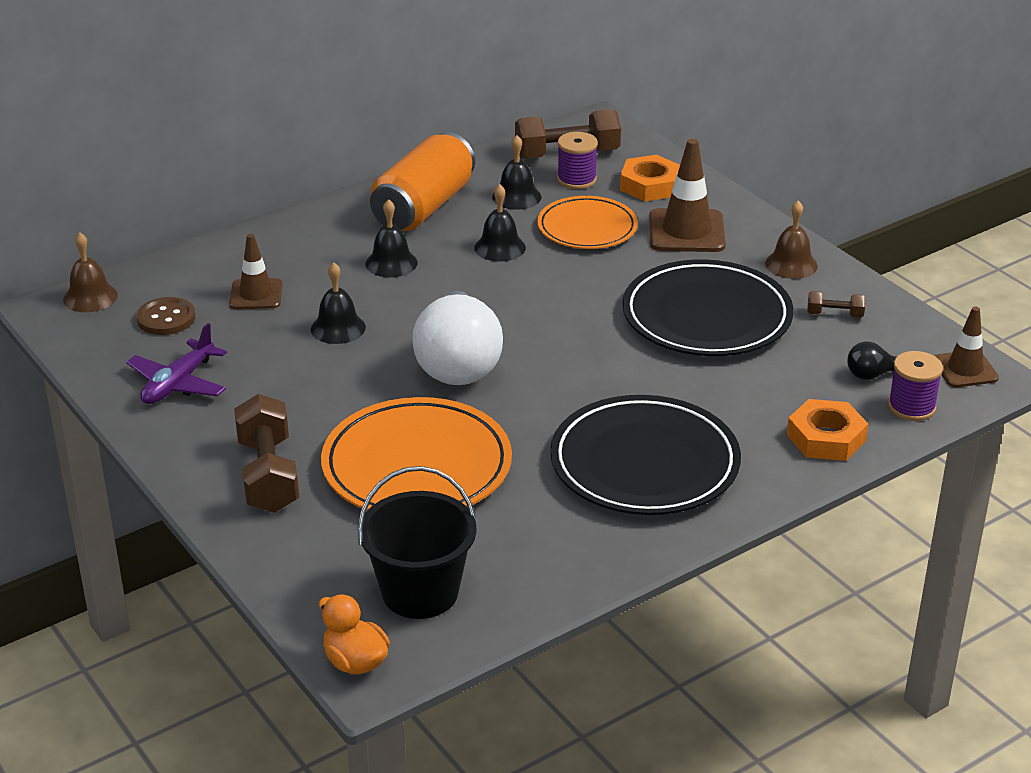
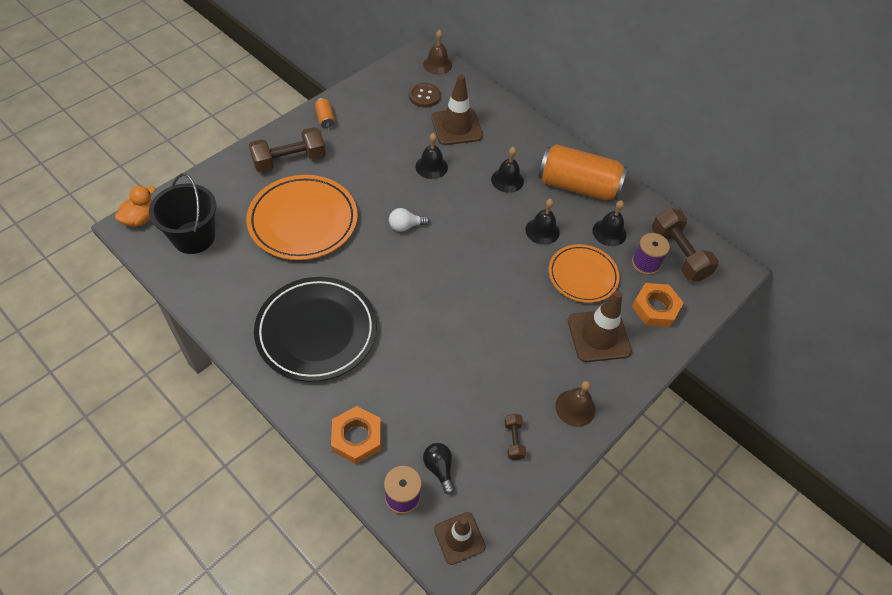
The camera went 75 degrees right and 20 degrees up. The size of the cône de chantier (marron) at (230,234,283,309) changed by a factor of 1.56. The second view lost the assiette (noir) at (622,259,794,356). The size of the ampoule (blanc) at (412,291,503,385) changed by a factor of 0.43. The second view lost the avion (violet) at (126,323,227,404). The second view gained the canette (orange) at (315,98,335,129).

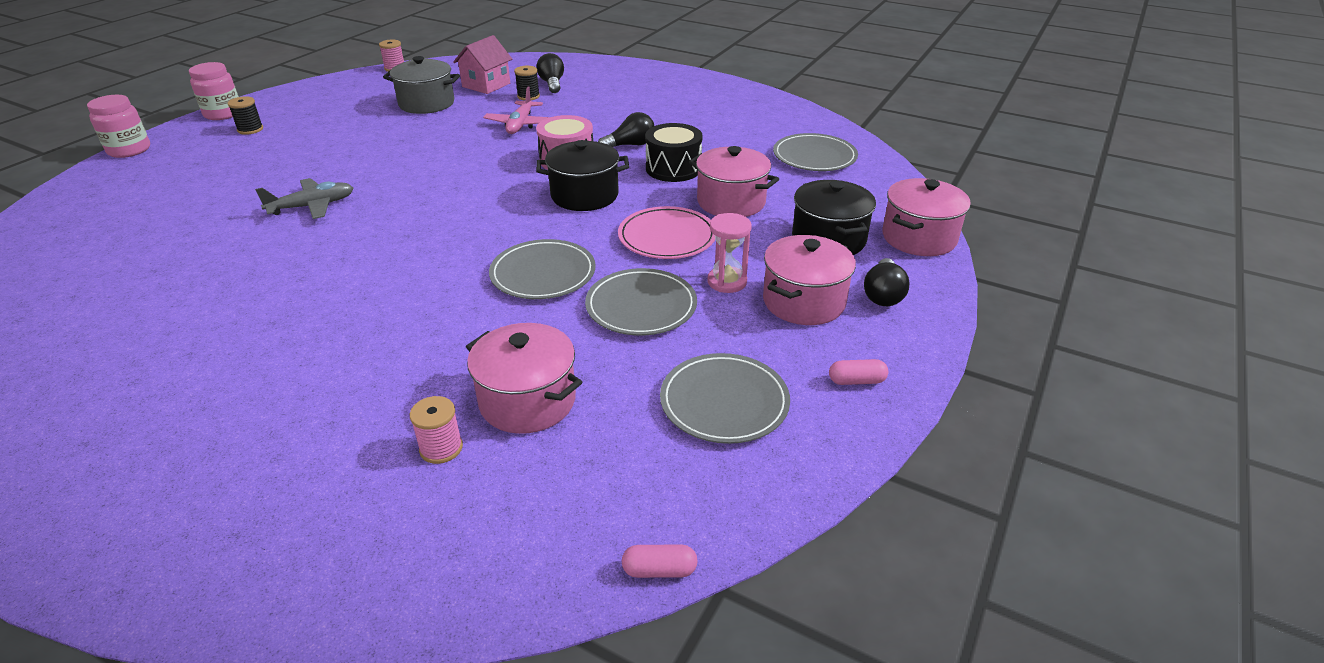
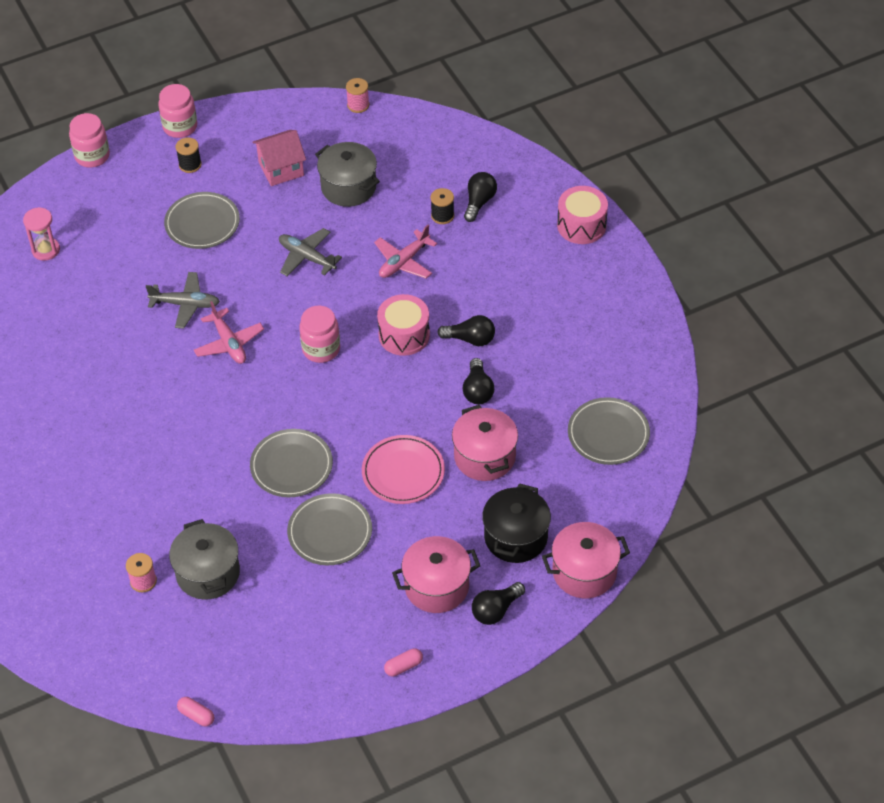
The camera went 35 degrees right and 15 degrees up. The maison (rose) ended up elsewhere, having gone from (453,35,512,94) to (252,130,306,186). Where the tambour (noir) stood at (645,123,703,182), the ampoule (noir) came to stand at (463,358,494,404). The second view lost the marmite (noir) at (536,140,629,211). The sablier (rose) ended up elsewhere, having gone from (707,213,752,293) to (23,207,60,261). What was the marmite (rose) at (466,323,582,434) turned into the marmite (gris) at (169,519,240,600). The assiette (gris) ended up elsewhere, having gone from (660,353,790,444) to (164,192,240,249). The gélule (rose) at (829,359,888,385) ended up facing another way, 60 degrees counterclockwise from before. The second view gained the tambour (rose) at (557,186,608,244). The second view gained the avion (gris) at (279,228,342,276). The second view gained the avion (rose) at (194,301,264,364). The second view gained the bocal (rose) at (299,306,340,363).

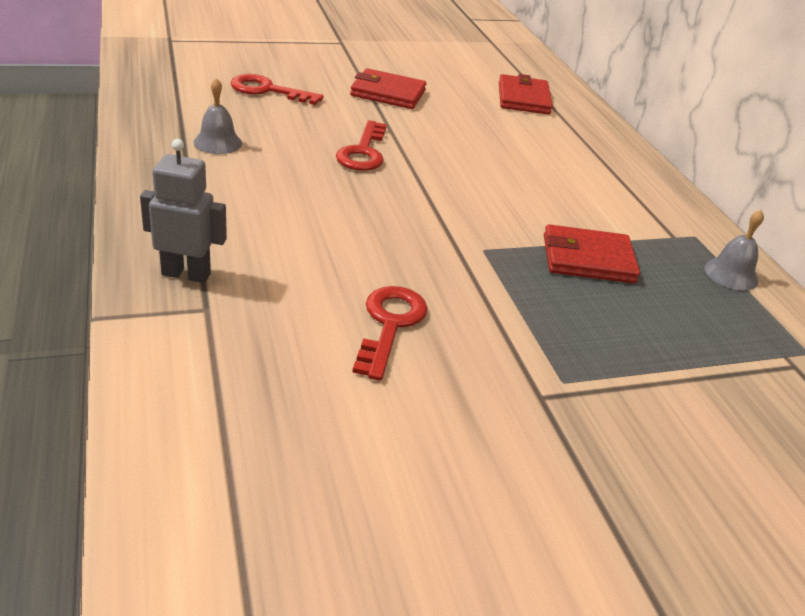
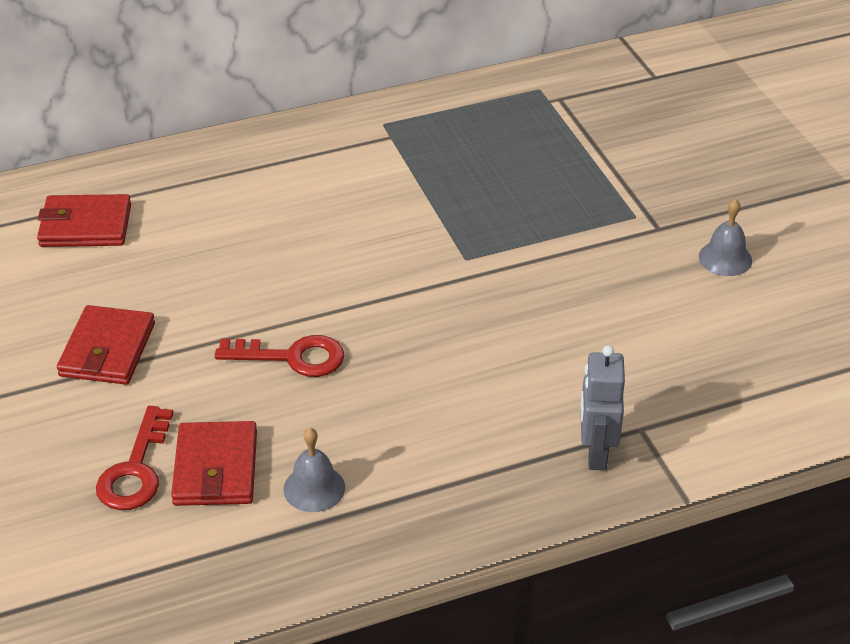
The camera went 90 degrees left and 5 degrees up. The cloche (gris) ended up elsewhere, having gone from (705,210,764,291) to (699,199,752,276). The portefeuille (rouge) ended up elsewhere, having gone from (544,224,640,283) to (171,421,257,506). The second view lost the clé (rouge) at (353,286,428,381).

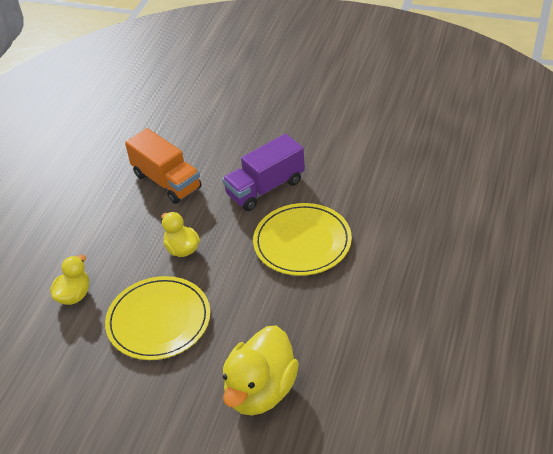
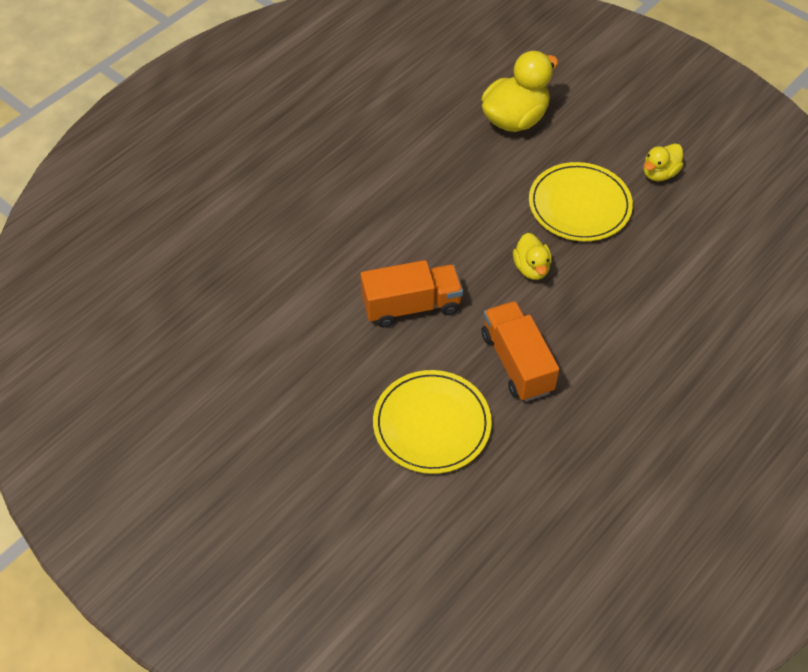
The camera went 160 degrees left and 10 degrees up. What was the camion (violet) at (222,134,305,211) turned into the camion (orange) at (360,260,463,327). The assiette (jaune) ended up elsewhere, having gone from (253,203,352,276) to (373,370,492,474). The canard (jaune) ended up elsewhere, having gone from (50,255,89,305) to (644,143,683,181).

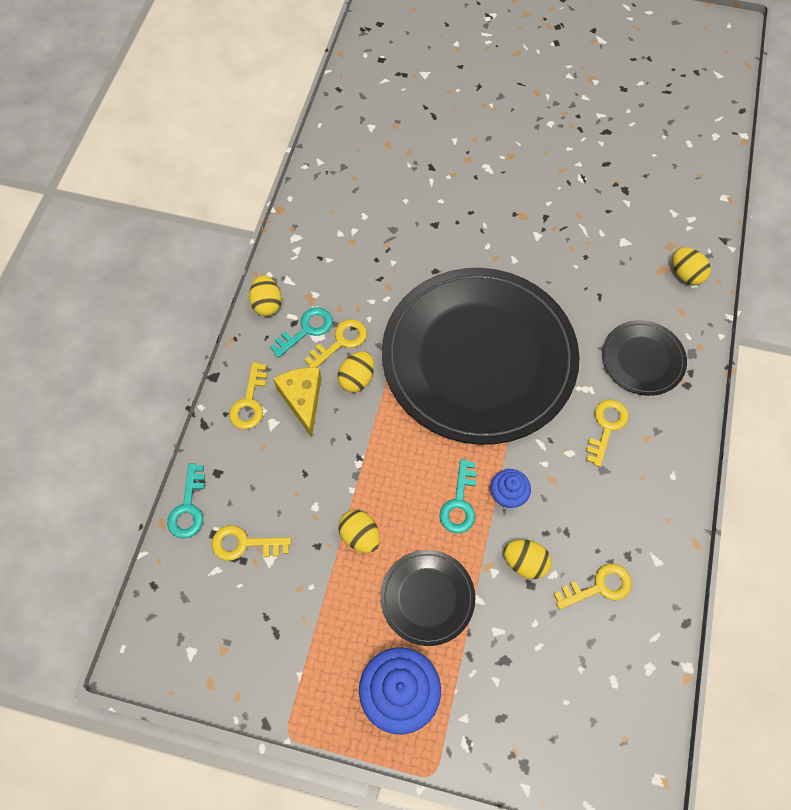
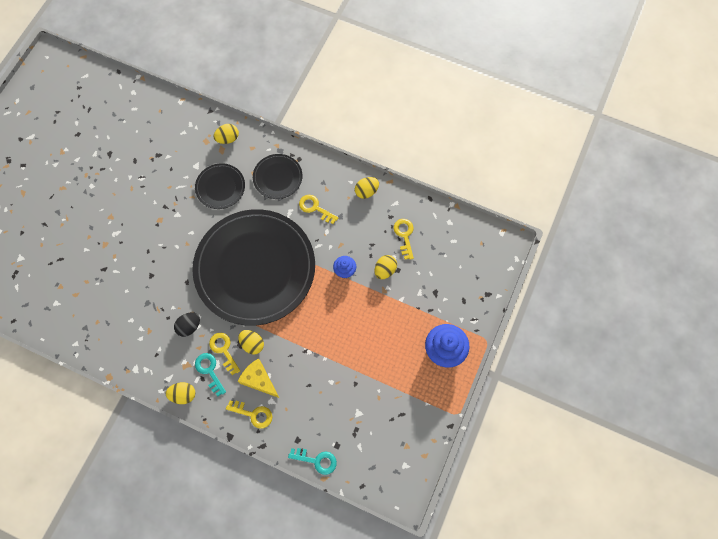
The camera went 80 degrees left and 5 degrees up. The fromage (jaune) at (273,367,322,438) ended up facing another way, 45 degrees clockwise from before. The second view lost the clé (turquoise) at (439,459,477,533). The œuf (jaune) ended up elsewhere, having gone from (338,510,380,553) to (355,177,379,199). The second view lost the clé (jaune) at (212,525,291,561). The assiette (noir) ended up elsewhere, having gone from (380,550,475,646) to (195,163,245,209). The second view gained the œuf (noir) at (174,312,200,337).

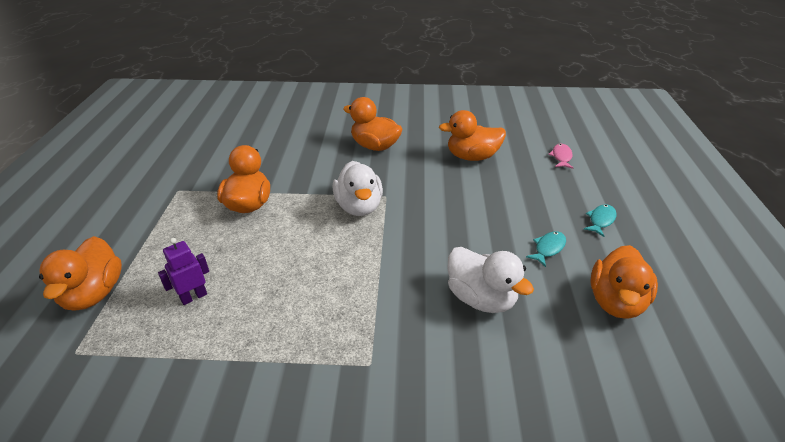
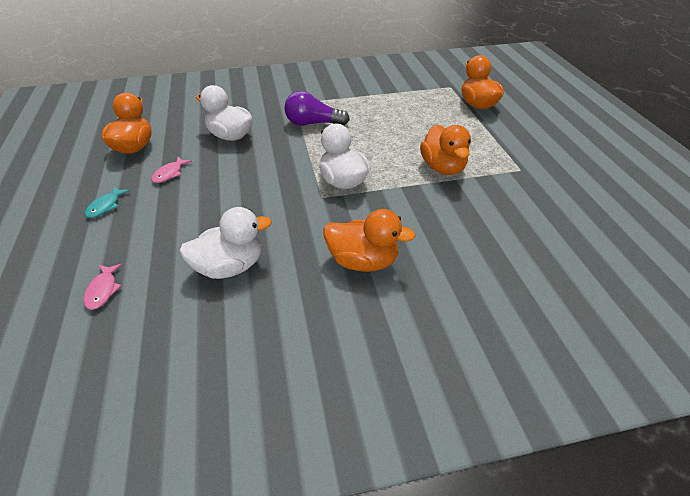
The camera went 165 degrees right and 5 degrees up. What was the canard (orange) at (439,110,506,161) turned into the canard (blanc) at (179,207,272,279). What was the poisson (turquoise) at (526,231,566,267) turned into the poisson (rose) at (151,157,192,183). The second view lost the robot (violet) at (158,238,209,305). The second view gained the ampoule (violet) at (284,91,350,126).

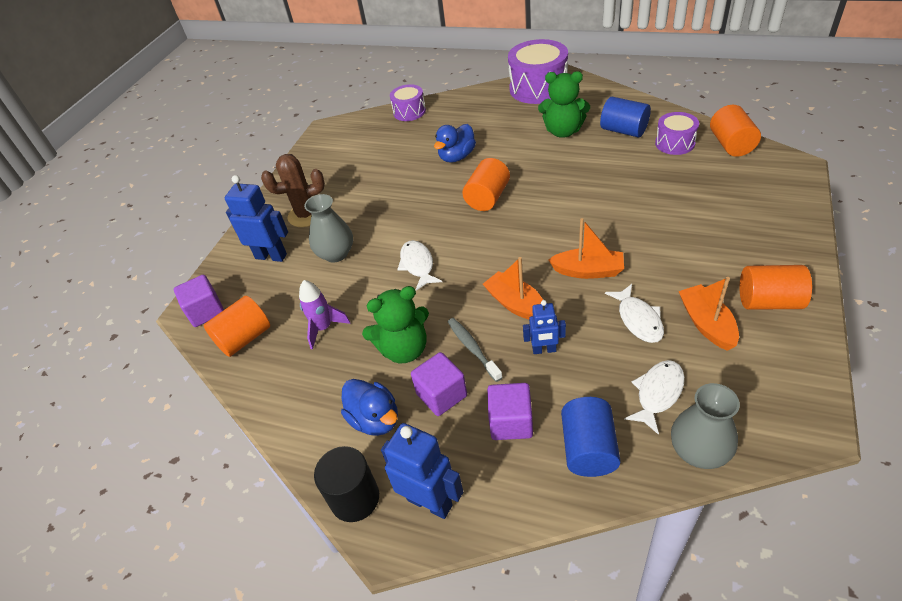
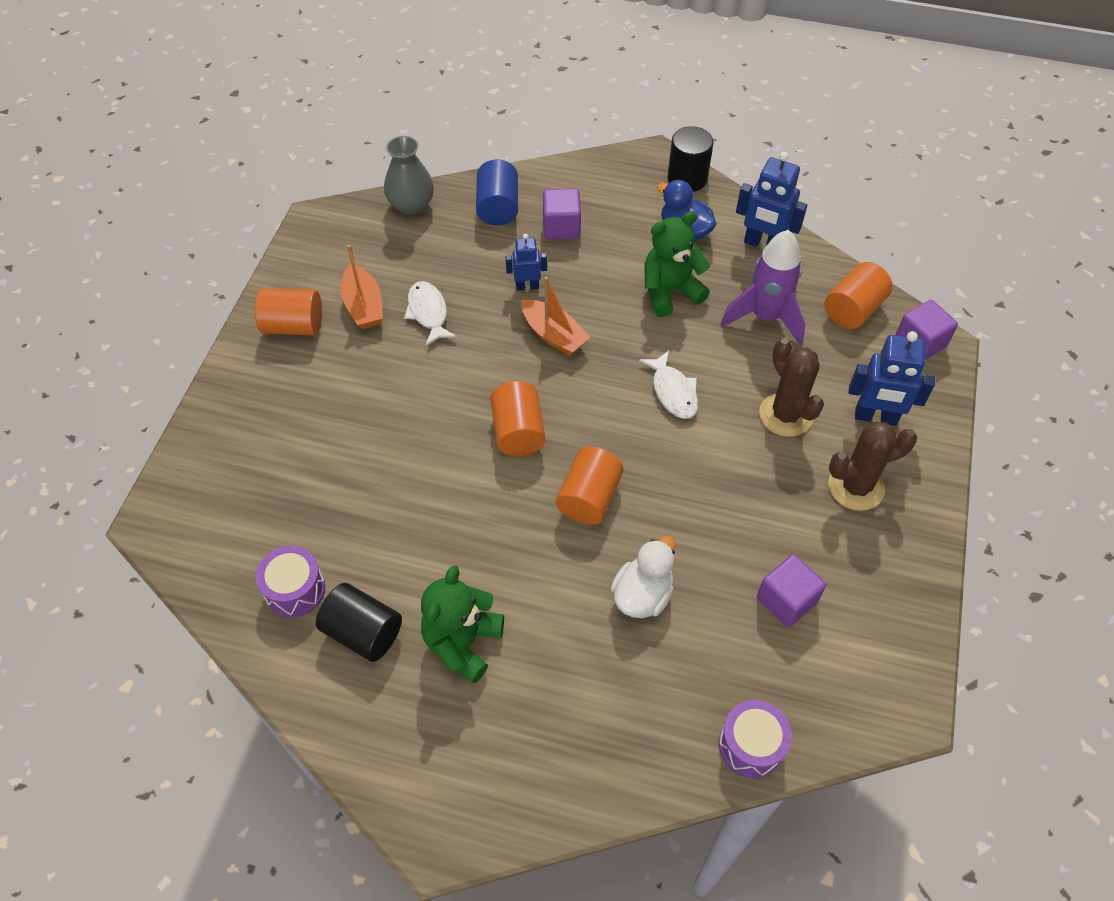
The camera went 170 degrees right and 10 degrees up. The second view lost the tambour (violet) at (508,39,568,104). The ours en peluche (vert) at (538,71,590,138) ended up facing another way, 75 degrees counterclockwise from before. What was the cylindre (bleu) at (600,97,651,137) turned into the cylindre (noir) at (316,583,402,662). The cylindre (orange) ended up elsewhere, having gone from (710,105,761,157) to (490,381,546,456). What was the canard (bleu) at (434,124,476,163) turned into the canard (blanc) at (610,535,675,618). Where the vase (gris) stood at (304,194,353,263), the cactus (marron) came to stand at (759,338,824,437). The second view lost the bateau (orange) at (548,218,624,279). The size of the fusée (violet) at (299,280,351,349) changed by a factor of 1.58. The second view lost the brosse à dents (gris) at (448,318,503,382). The cube (violet) ended up elsewhere, having gone from (411,352,467,416) to (757,554,826,627). The second view lost the poisson (blanc) at (624,360,685,435). The robot (bleu) ended up elsewhere, having gone from (381,423,463,519) to (736,152,807,247).

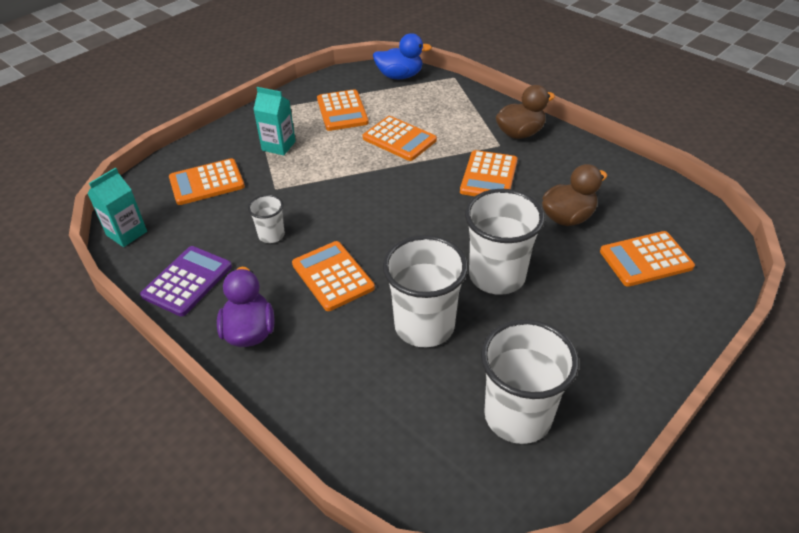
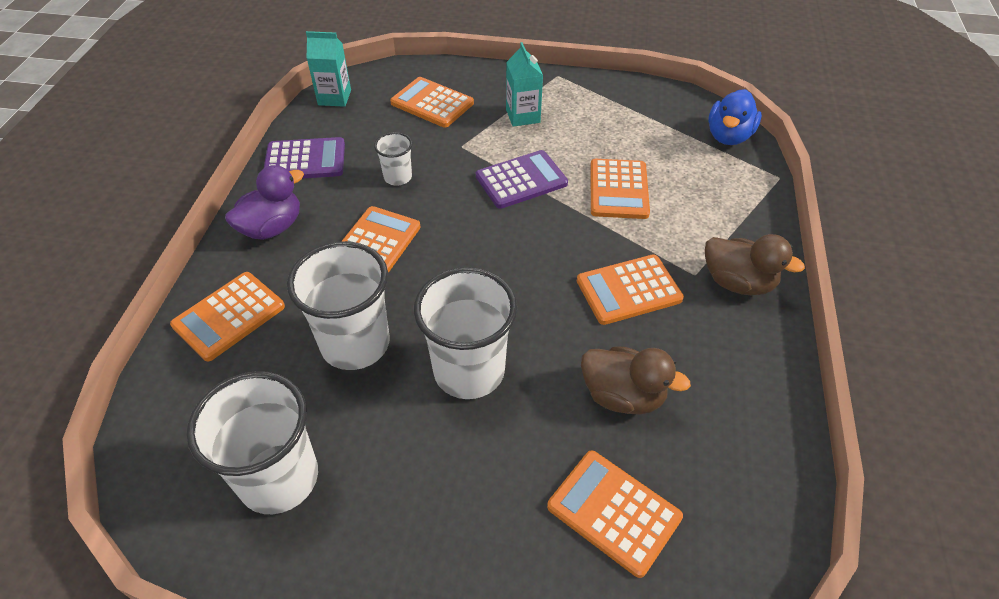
The camera went 55 degrees right and 5 degrees up. The canard (bleu) at (373,33,432,79) ended up facing another way, 60 degrees clockwise from before. The calculatrice (orange) ended up elsewhere, having gone from (317,89,369,131) to (170,272,285,361). The second view gained the calculatrice (violet) at (476,150,568,209).

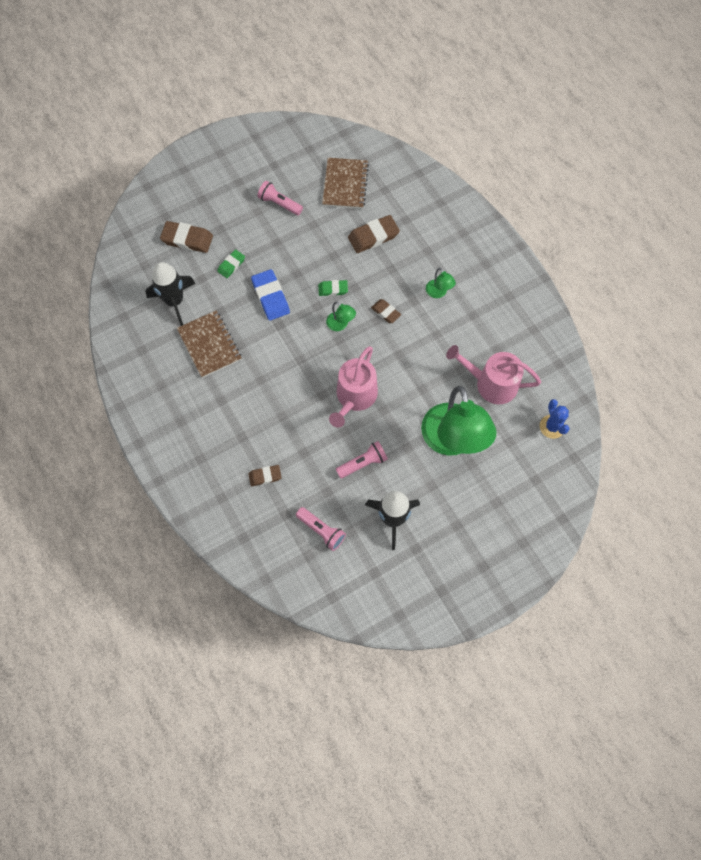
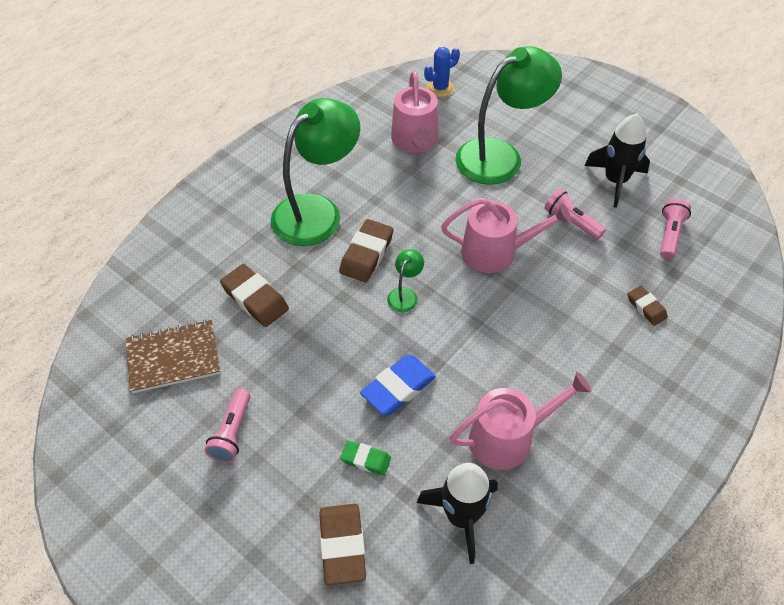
The camera went 110 degrees left and 15 degrees down. The size of the lampe (vert) at (426,268,456,298) changed by a factor of 2.45. The second view lost the gomme (vert) at (318,280,348,296). The size of the gomme (marron) at (371,299,401,323) changed by a factor of 1.68. Where the carnet (marron) stood at (177,310,242,378), the arrosoir (rose) came to stand at (449,372,591,470).

